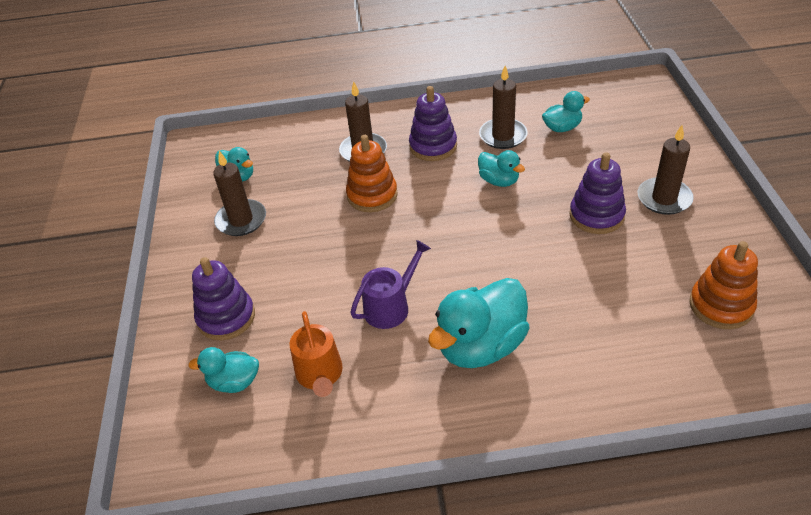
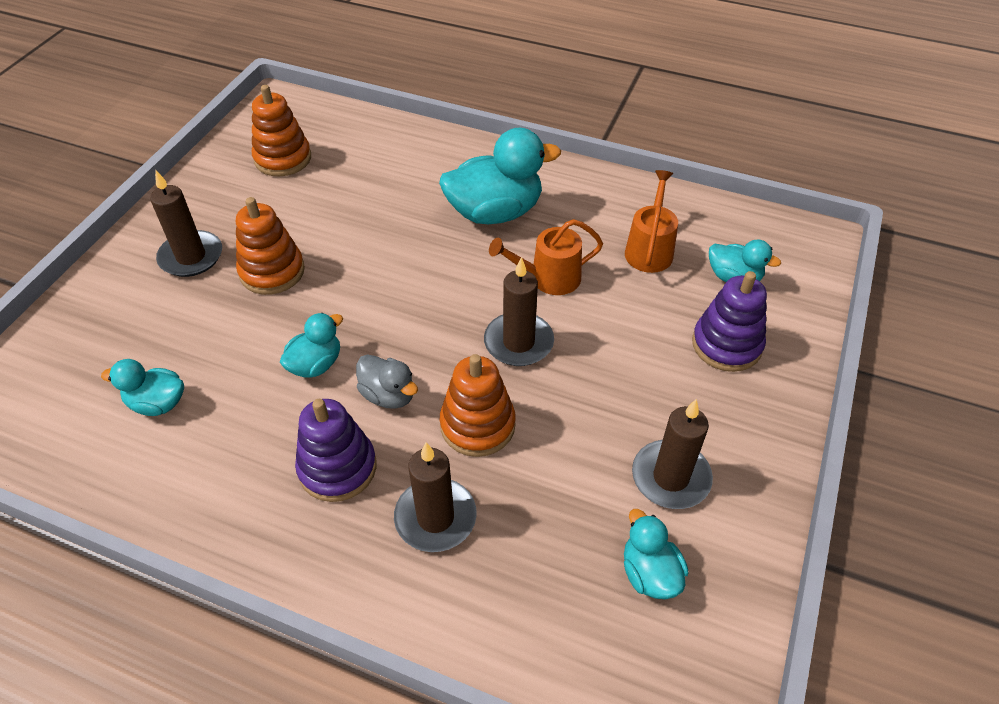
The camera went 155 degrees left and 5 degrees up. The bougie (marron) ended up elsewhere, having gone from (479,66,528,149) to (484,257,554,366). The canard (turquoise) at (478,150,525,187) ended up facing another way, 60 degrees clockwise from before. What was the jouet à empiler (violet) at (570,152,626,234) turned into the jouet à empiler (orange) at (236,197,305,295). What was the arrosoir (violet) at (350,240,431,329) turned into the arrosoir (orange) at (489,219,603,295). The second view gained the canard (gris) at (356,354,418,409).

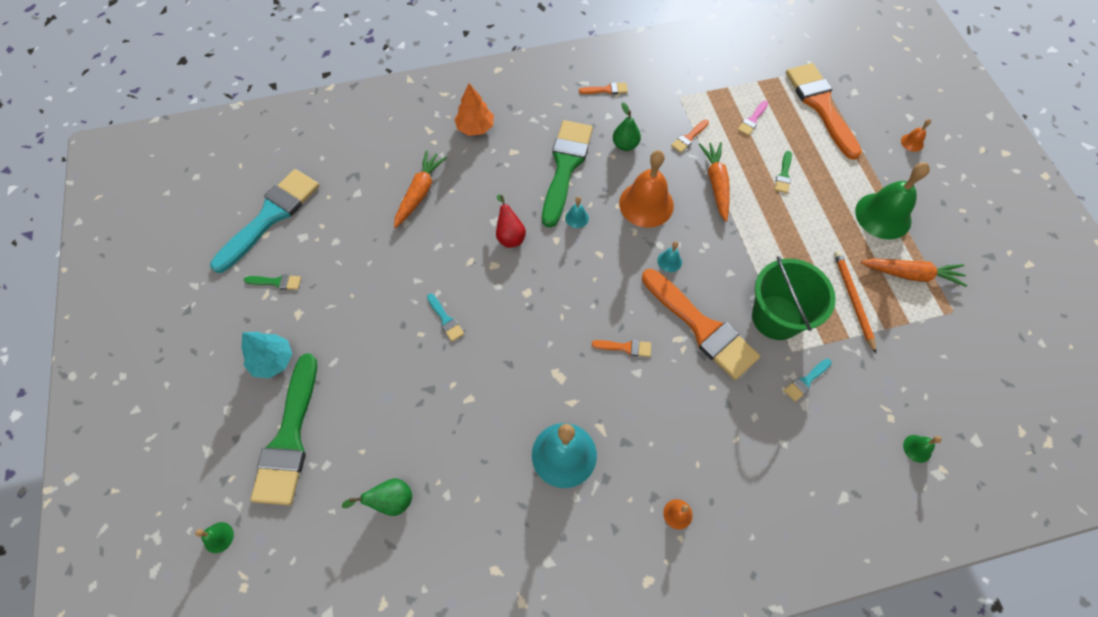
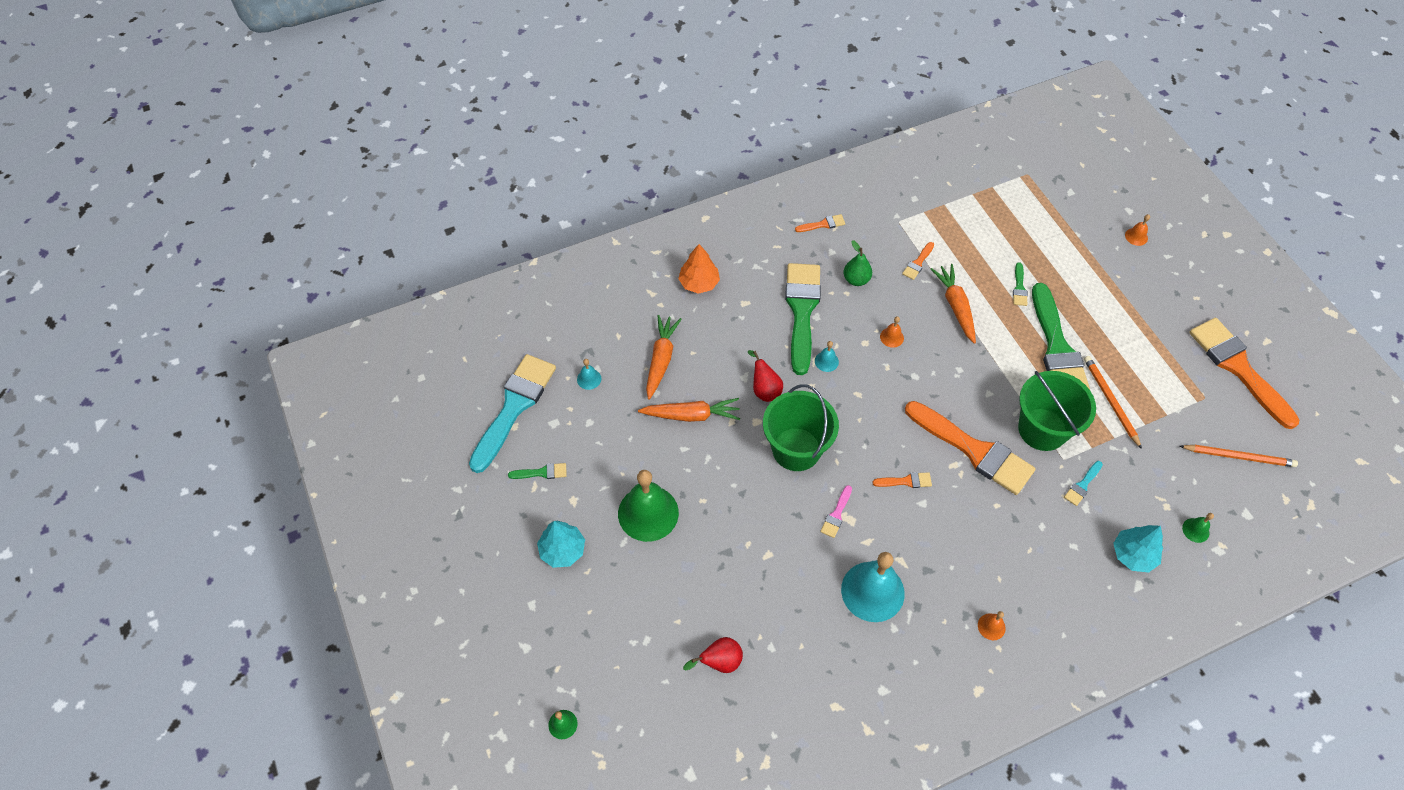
The camera went 10 degrees left and 5 degrees down. The pinceau (orange) ended up elsewhere, having gone from (786,63,862,160) to (1189,318,1299,429). The pinceau (rose) ended up elsewhere, having gone from (737,101,768,136) to (820,485,852,538). The size of the cloche (orange) at (619,150,674,228) changed by a factor of 0.43. The cloche (vert) ended up elsewhere, having gone from (855,163,930,240) to (618,470,679,542). The cloche (turquoise) ended up elsewhere, having gone from (657,241,682,272) to (577,359,601,390). The carotte (orange) ended up elsewhere, having gone from (861,258,967,287) to (638,398,740,422). The second view lost the pinceau (turquoise) at (427,294,464,342). The pinceau (vert) ended up elsewhere, having gone from (251,353,317,505) to (1032,283,1090,390). What was the poire (vert) at (342,478,412,516) turned into the poire (rouge) at (683,637,743,673). The second view gained the seau (vert) at (763,384,839,471). The second view gained the crayon (orange) at (1180,445,1298,467). The second view gained the arbre (turquoise) at (1113,525,1163,573).

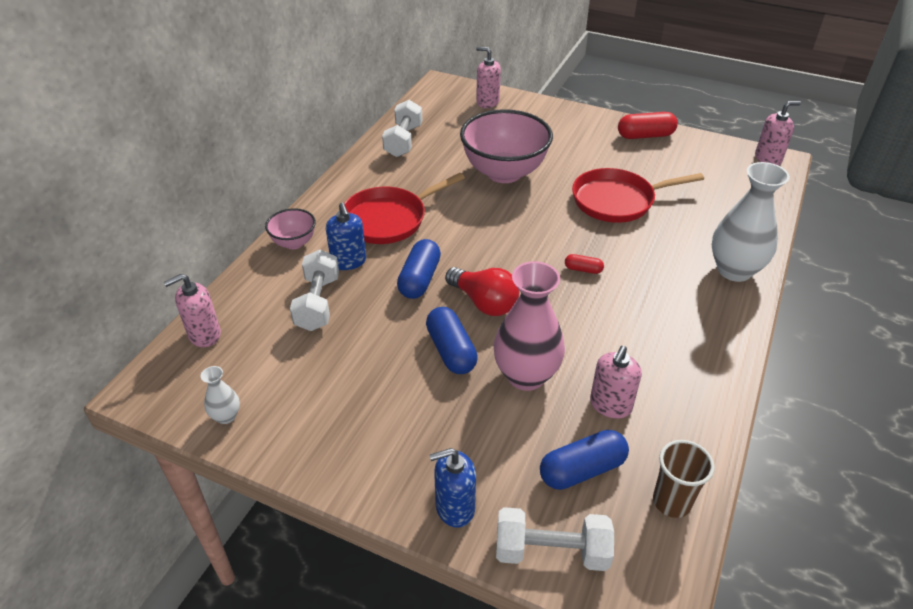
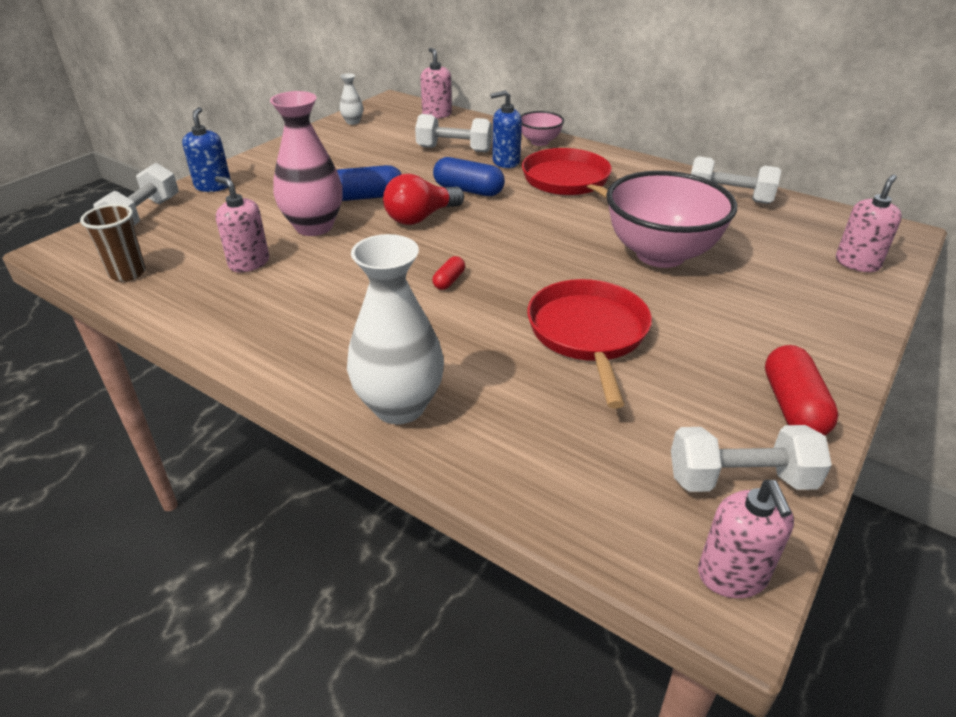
The camera went 100 degrees right and 5 degrees down. The second view lost the gélule (bleu) at (540,430,629,490). The second view gained the haltère (blanc) at (671,425,832,492).

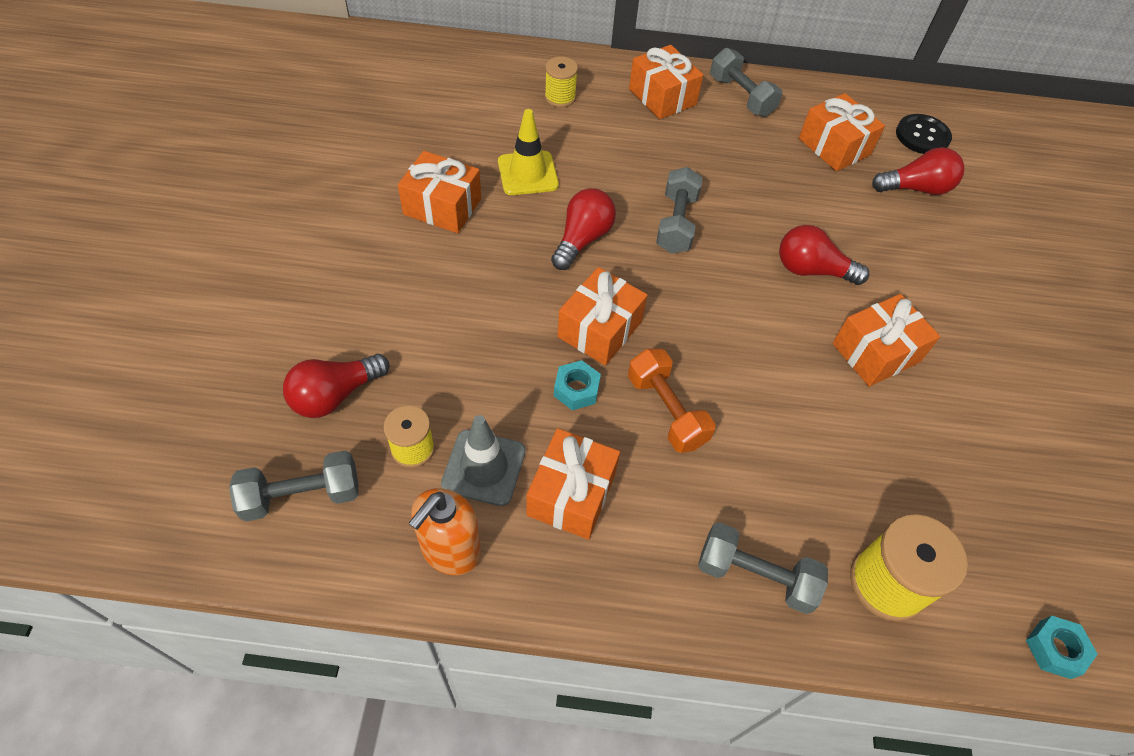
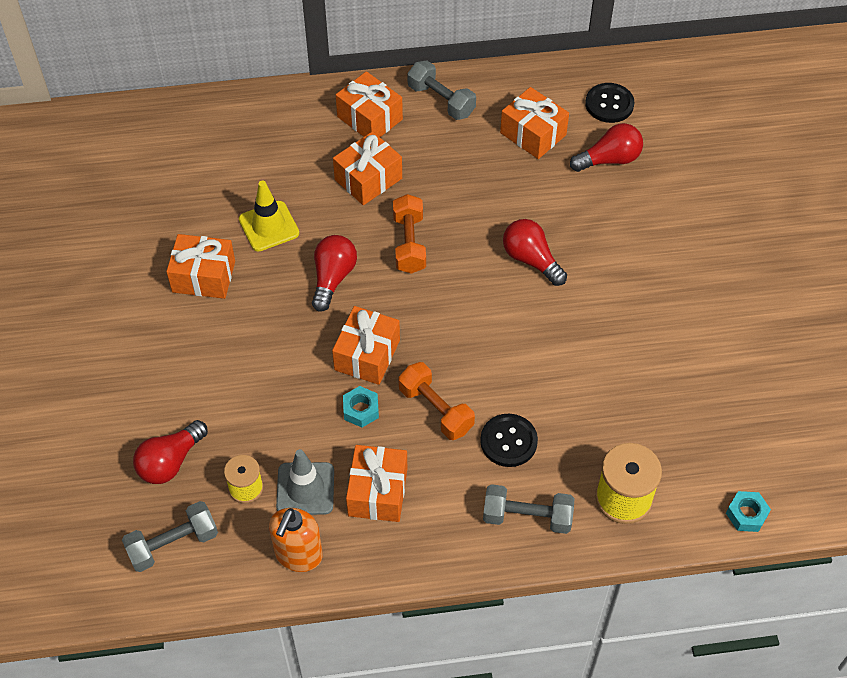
The camera went 10 degrees left and 0 degrees up. The second view lost the bobine (jaune) at (545,57,578,107). What was the haltère (gris) at (656,167,703,254) turned into the haltère (orange) at (393,194,426,274). The ampoule (rouge) at (779,225,869,285) ended up facing another way, 45 degrees clockwise from before. The cadeau (orange) ended up elsewhere, having gone from (833,294,940,387) to (333,131,402,205). The second view gained the bouton (noir) at (480,414,538,467).

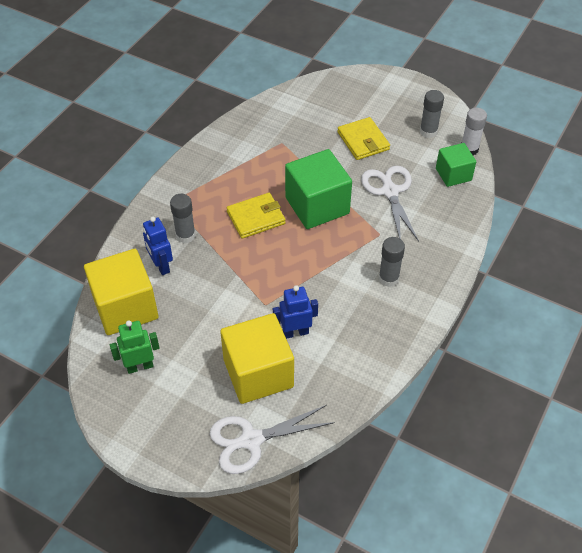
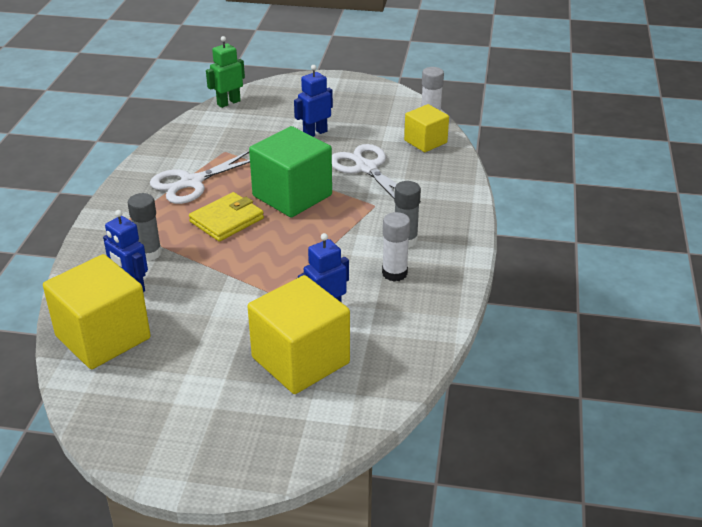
The camera went 20 degrees left and 15 degrees down. The second view lost the bâton de colle (gris) at (420,90,444,138). Where the portefeuille (jaune) stood at (337,117,390,160), the robot (bleu) came to stand at (294,65,333,137). What was the cube (vert) at (436,143,476,187) turned into the cube (jaune) at (404,104,449,152). The robot (vert) ended up elsewhere, having gone from (110,321,159,374) to (206,36,245,108). The ciseaux (blanc) ended up elsewhere, having gone from (209,405,335,474) to (150,151,250,204). The second view gained the bâton de colle (blanc) at (382,212,410,282).

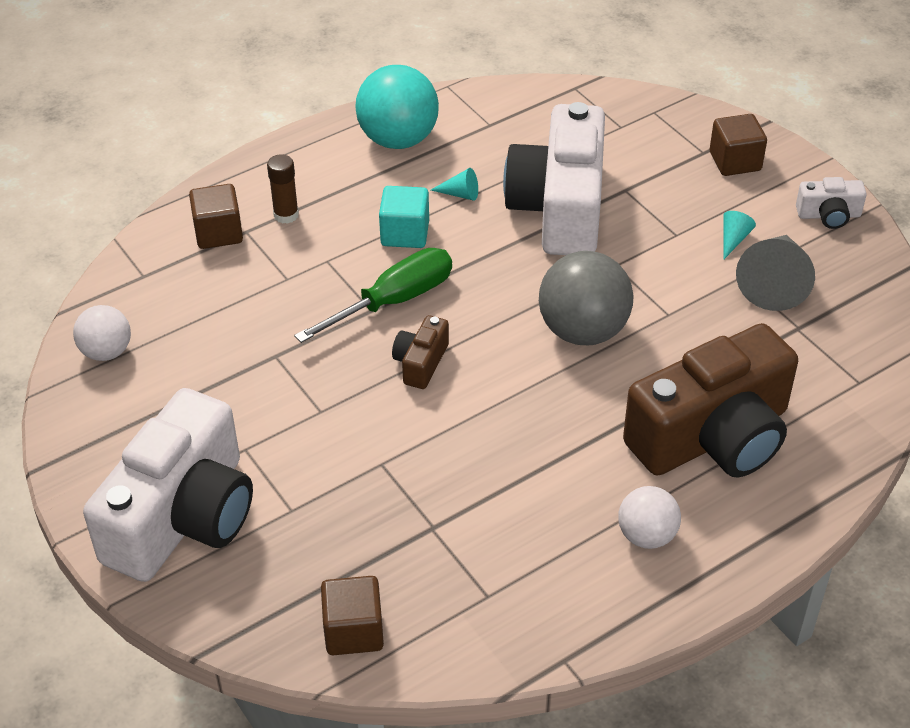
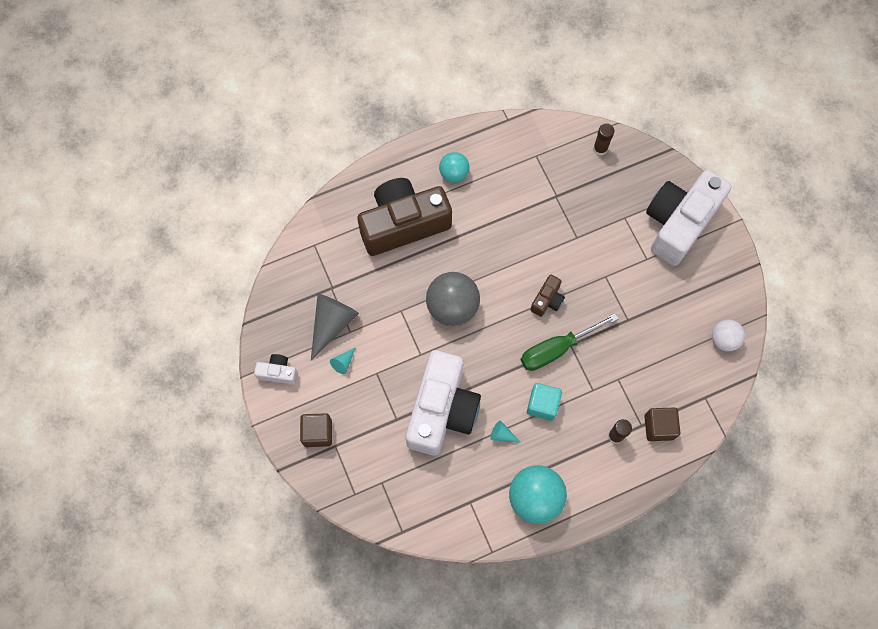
The camera went 170 degrees left and 25 degrees up. What was the balle (blanc) at (618,486,681,549) turned into the balle (turquoise) at (439,152,470,183). Where the cube (marron) stood at (321,576,384,655), the bâton de colle (marron) came to stand at (593,123,614,156).

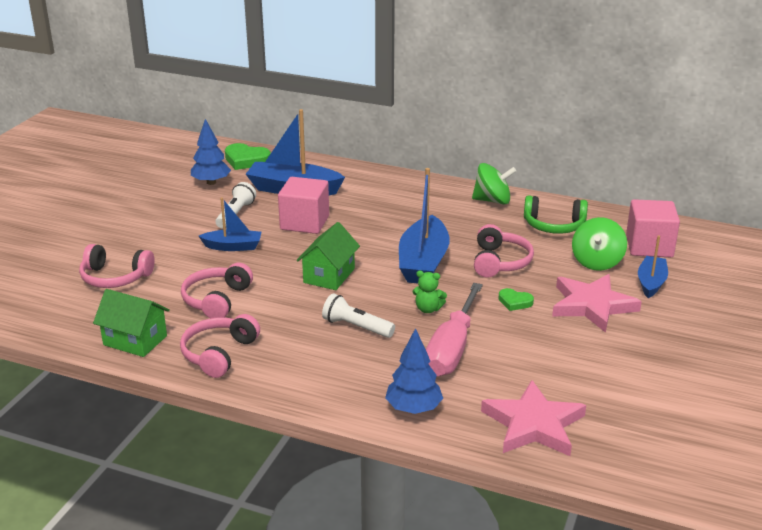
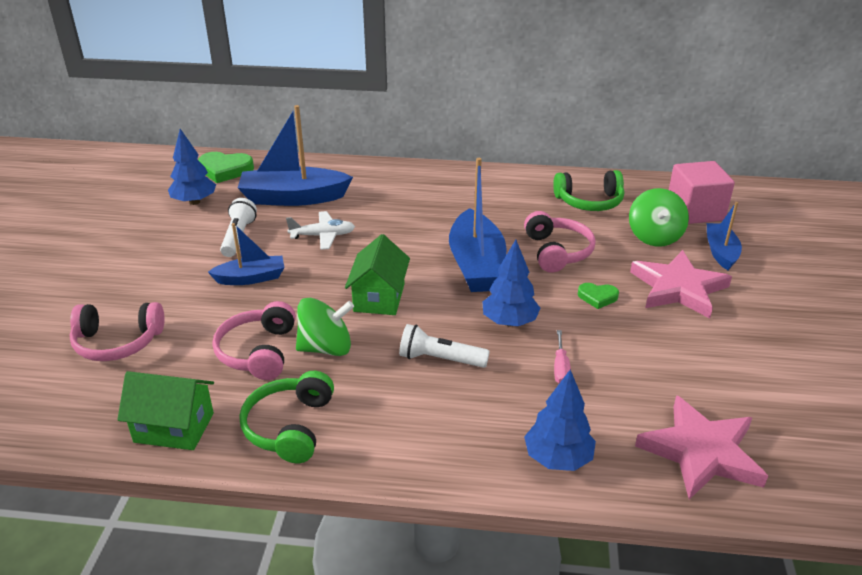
The camera went 15 degrees left and 5 degrees up. The toupie (vert) ended up elsewhere, having gone from (472,163,517,205) to (296,298,354,356). Where the cube (rose) stood at (278,177,329,234), the avion (blanc) came to stand at (286,211,355,250). Where the ours en peluche (vert) stood at (413,270,447,313), the arbre (bleu) came to stand at (482,240,540,326). The size of the tournevis (rose) at (426,283,483,377) changed by a factor of 0.42. What was the casque audio (rose) at (180,314,260,378) turned into the casque audio (vert) at (240,371,334,463).

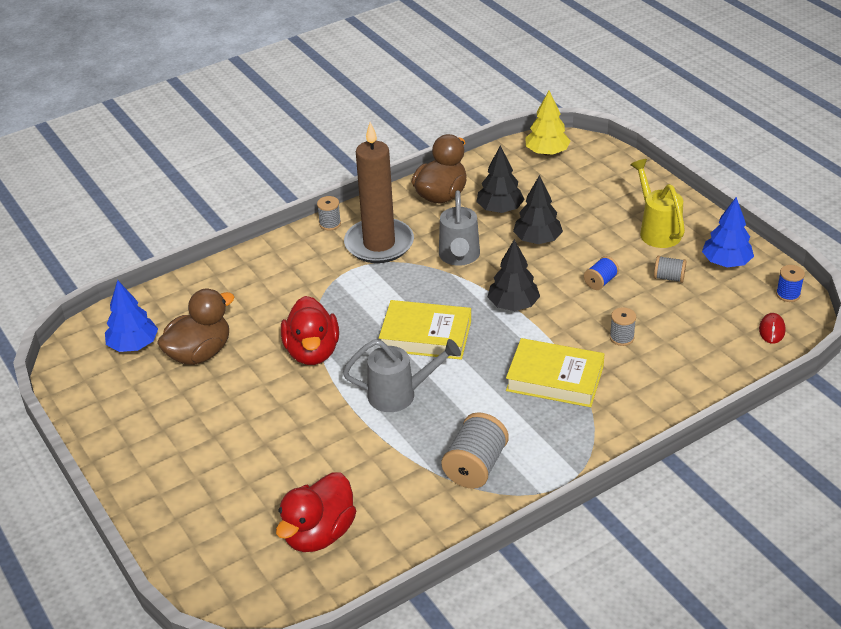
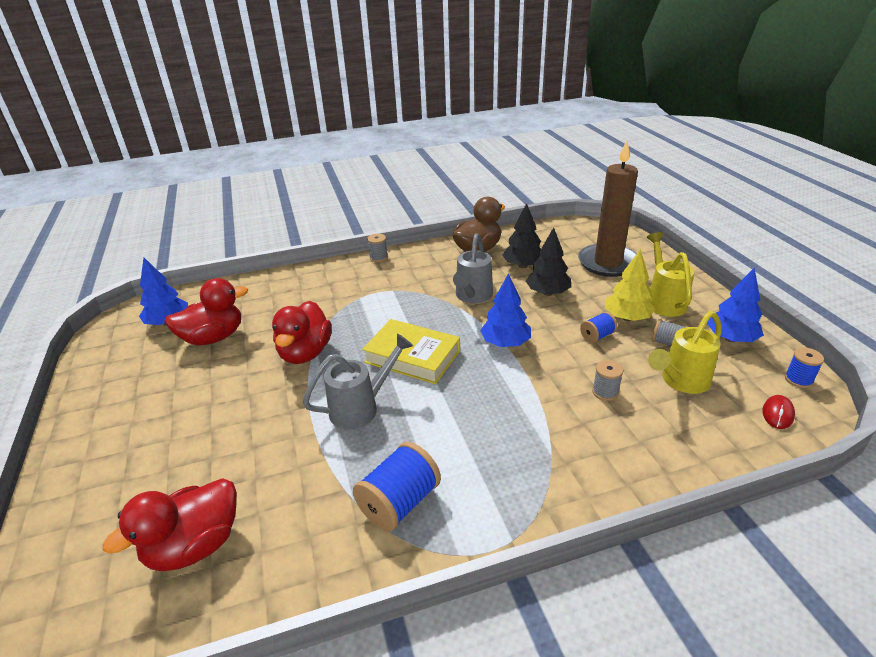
The camera went 15 degrees right and 5 degrees down. The arbre (jaune) ended up elsewhere, having gone from (525,90,571,156) to (605,249,656,321). The bougie (marron) ended up elsewhere, having gone from (344,122,414,263) to (578,140,638,277). What was the arbre (noir) at (487,239,540,311) turned into the arbre (bleu) at (480,273,531,347). What was the canard (marron) at (157,289,235,365) turned into the canard (rouge) at (164,278,248,345). The second view lost the livre (jaune) at (506,338,604,407). The arrosoir (gris) at (343,339,461,412) ended up facing another way, 45 degrees counterclockwise from before. What was the bobine (gris) at (442,412,509,489) turned into the bobine (bleu) at (353,442,441,532). The second view gained the arrosoir (jaune) at (648,311,722,394).

